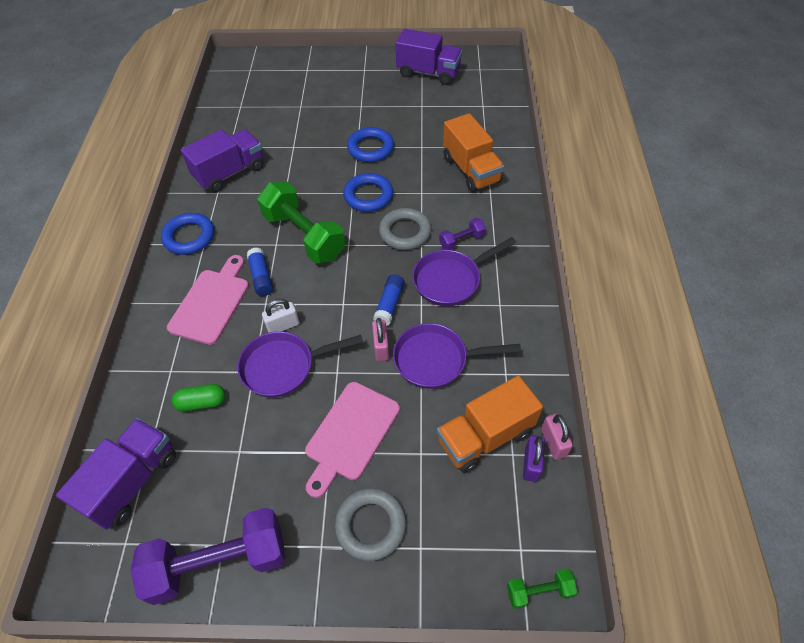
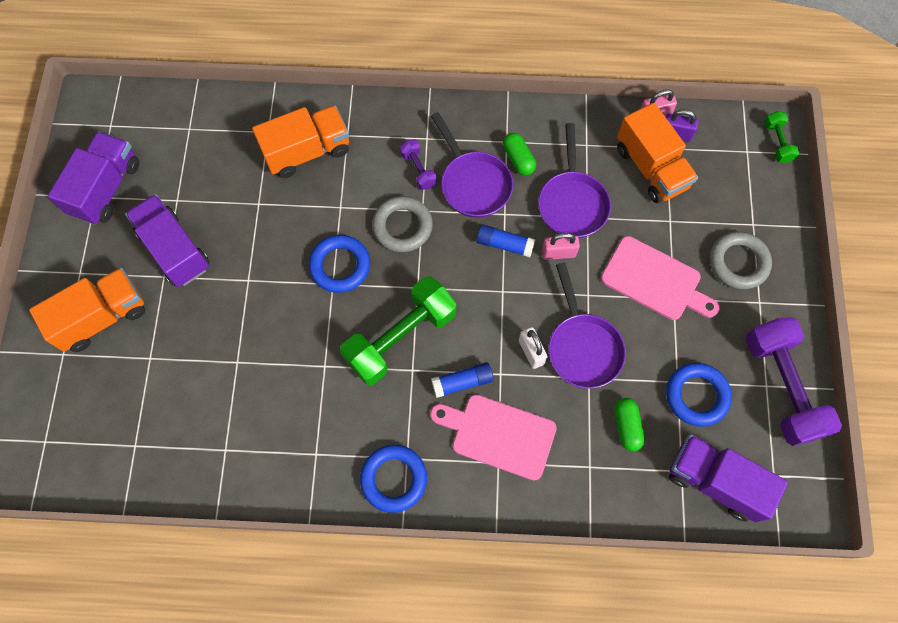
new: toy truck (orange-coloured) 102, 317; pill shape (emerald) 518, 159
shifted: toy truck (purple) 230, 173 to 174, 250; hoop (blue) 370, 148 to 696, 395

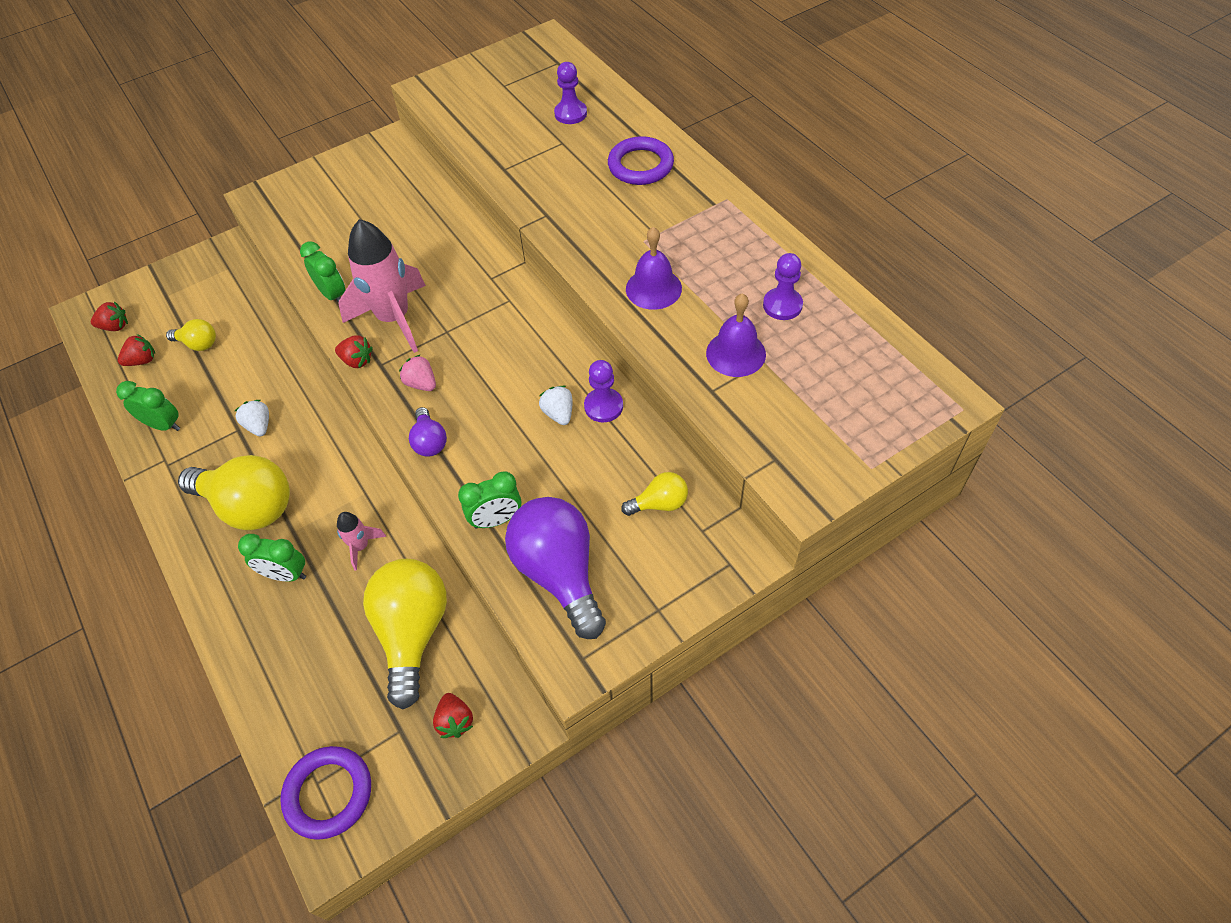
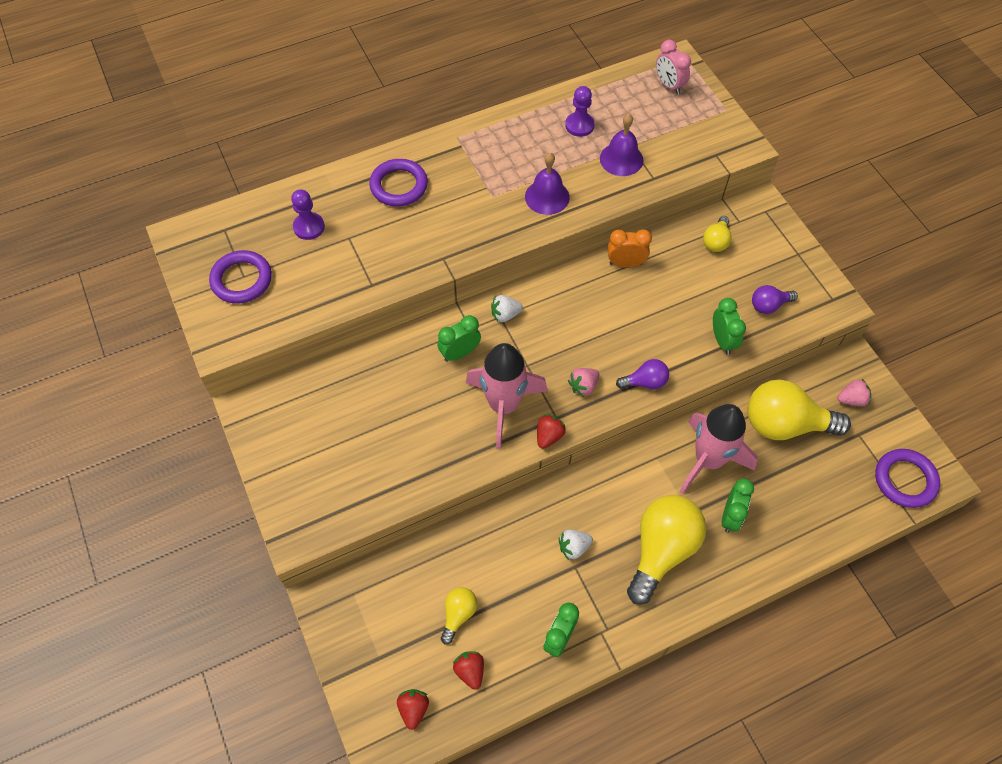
new: hoop (purple) 242, 280; bedside clock (rosy) 669, 85
shifted: bedside clock (emerald) 333, 294 to 460, 353; strawberry (white) 558, 413 to 505, 315
swapped: game pawn (purple) 603, 406 to bedside clock (orange-coloured) 625, 263
repainted: strawberry (crimson) 455, 721 to strawberry (rosy) 851, 399
rotated: lightbulb (golden) 659, 503 = 716, 241 150 degrees counterclockwise
scaled: rocket (rosy) 361, 546 = 708, 460 x2.16; lightbulb (purple) 559, 573 = 769, 305 x0.49

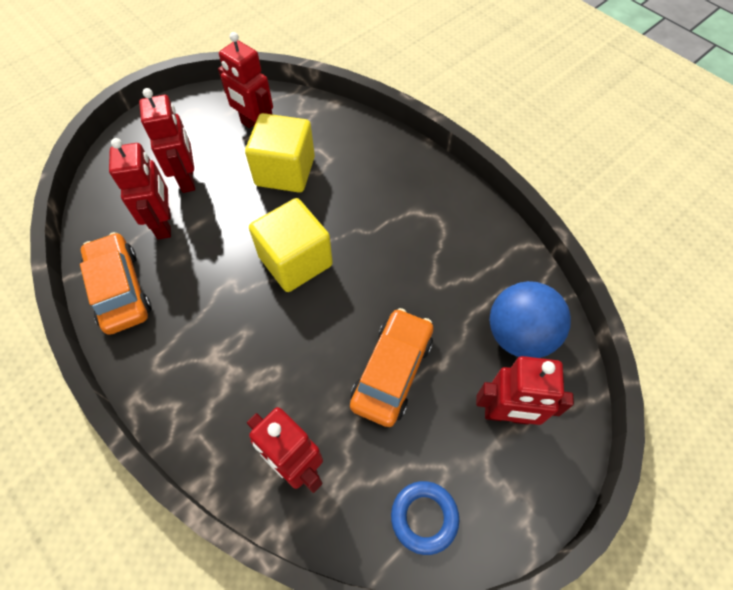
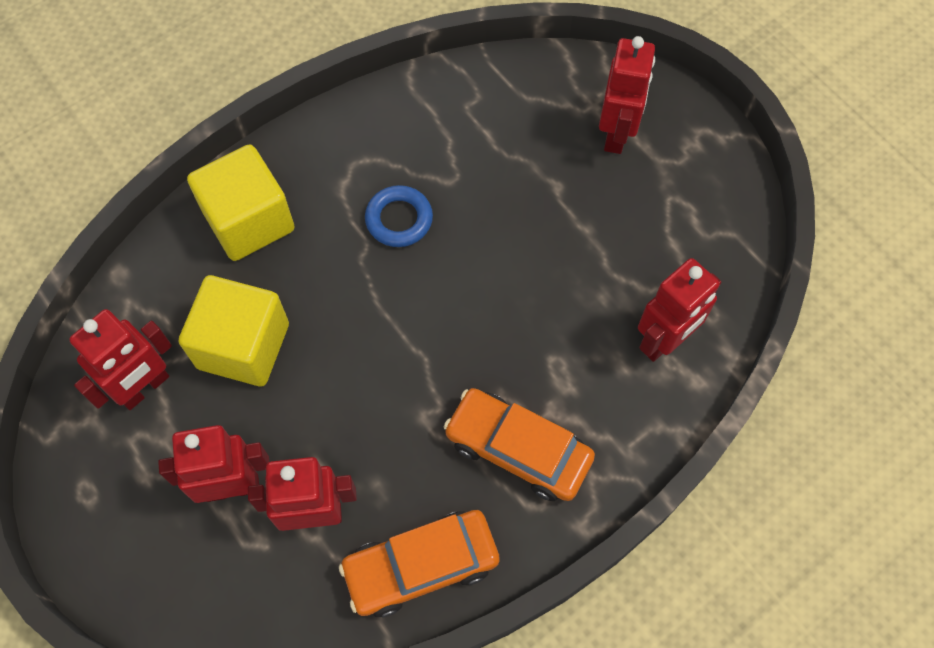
gone: play ball (blue) 519, 335
shifted: cube (golden) 295, 261 to 249, 221; car (orange-coloured) 392, 371 to 518, 449; hoop (blue) 424, 517 to 399, 219

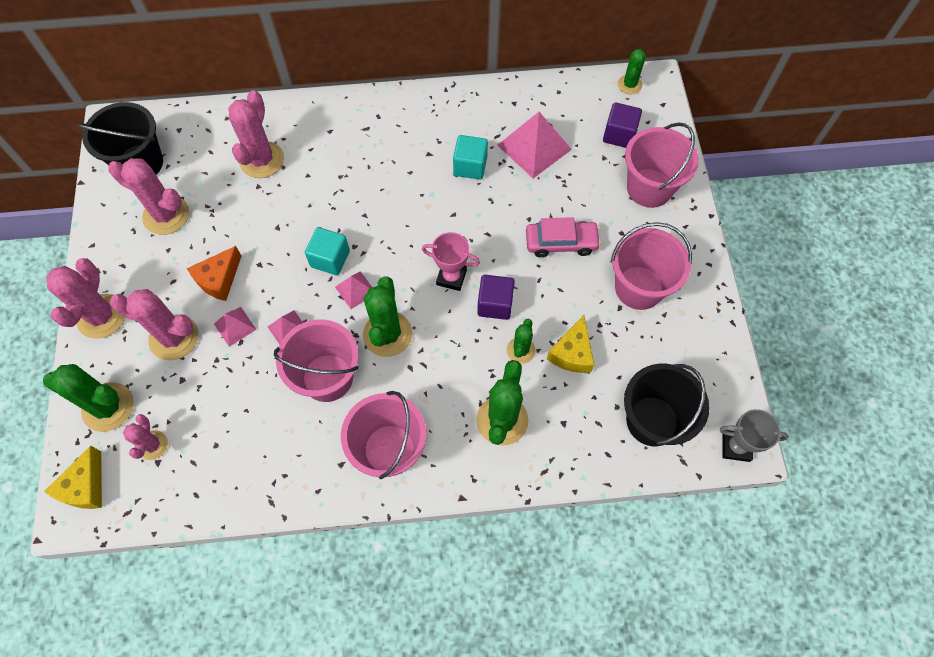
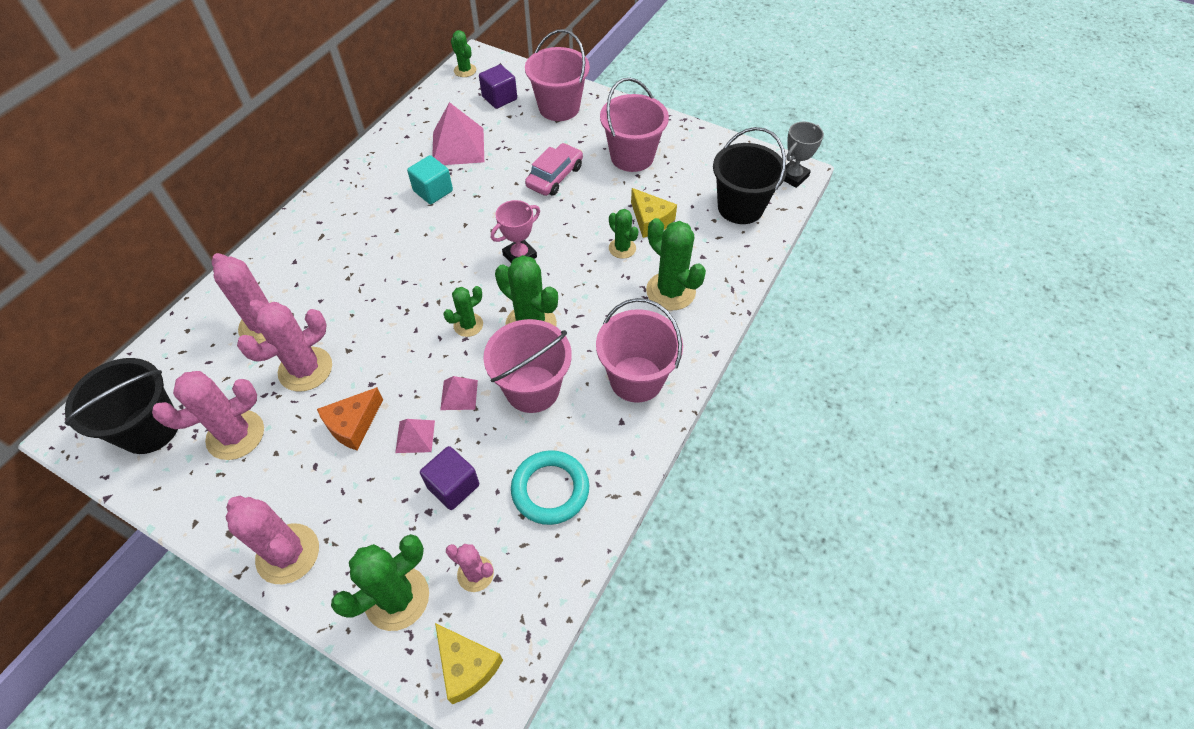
gone: cube (teal) 330, 259
new: hoop (teal) 550, 489
shifted: saguaro cactus (rosy) 174, 337 to 305, 369; cube (purple) 495, 304 to 453, 486
swapped: solid pyramid (rosy) 355, 290 to saguaro cactus (emerald) 468, 325
rotated: cheese (orange-coloured) 219, 279 = 353, 424 60 degrees clockwise

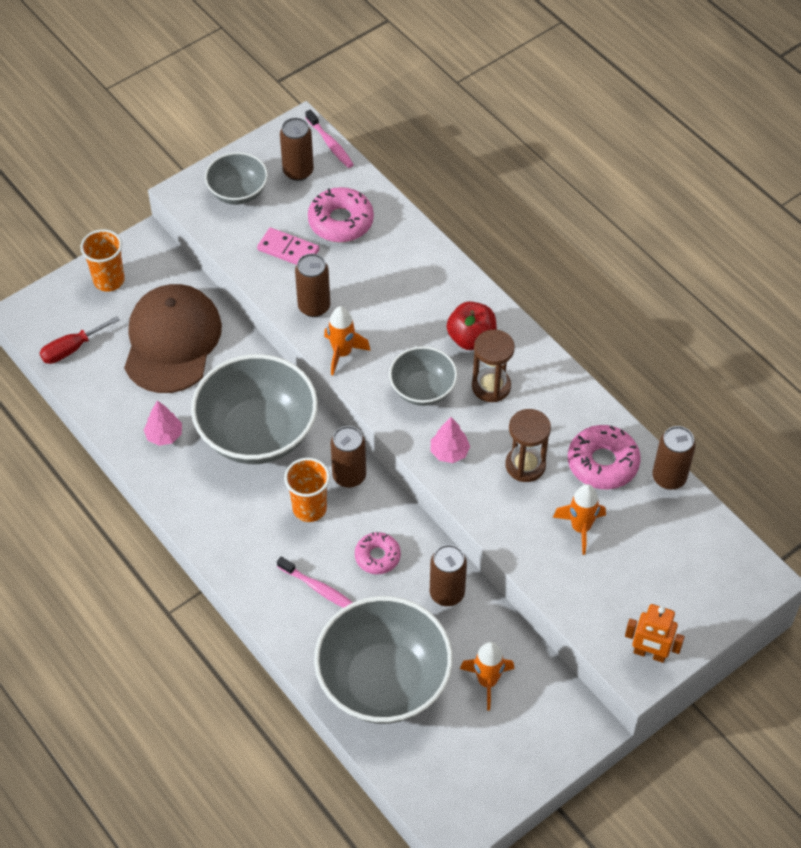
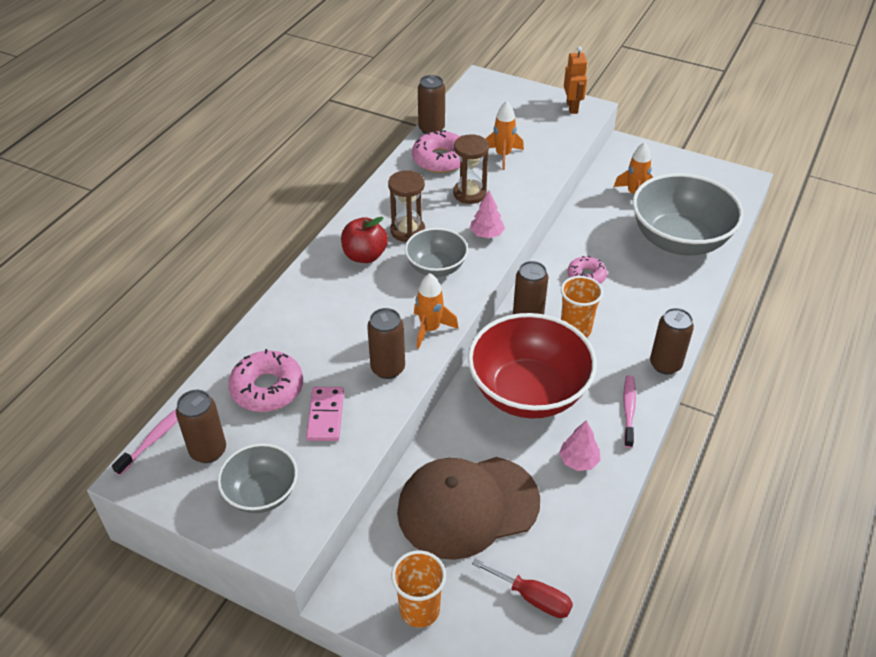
shifted: dental brush (rosy) 319, 589 to 629, 410; tin (brown) 447, 593 to 665, 364
repainted: deep dish (gray) 257, 433 to deep dish (crimson) 528, 392

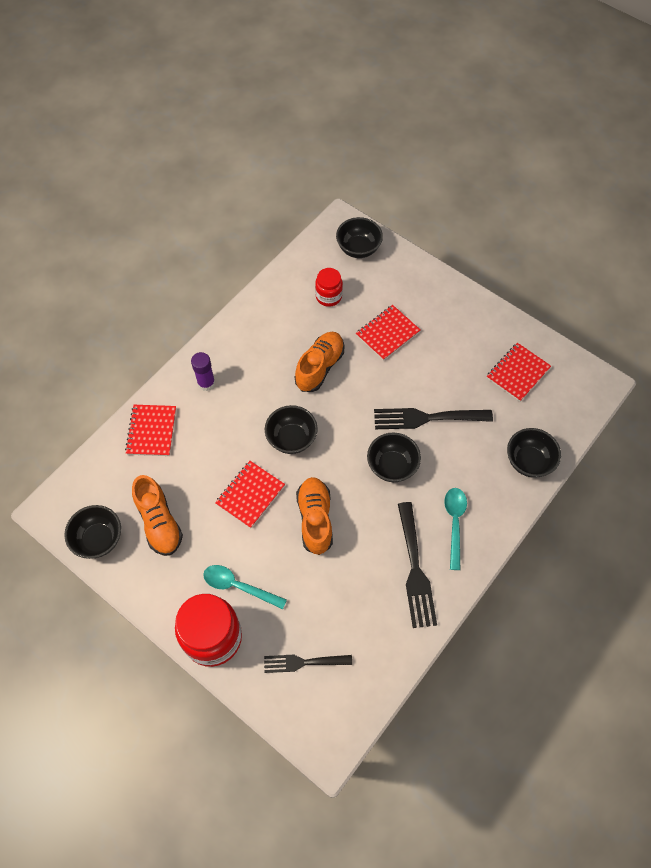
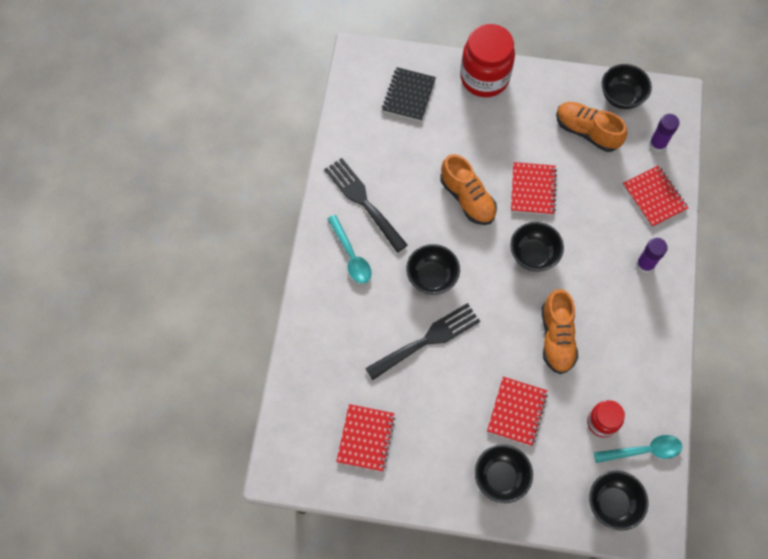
new: glue stick (purple) 657, 144
shifted: teaspoon (teal) 239, 586 to 643, 451; deep dish (jet-black) 528, 461 to 500, 477
swapped: fork (jet-black) 303, 662 to notepad (jet-black) 408, 95

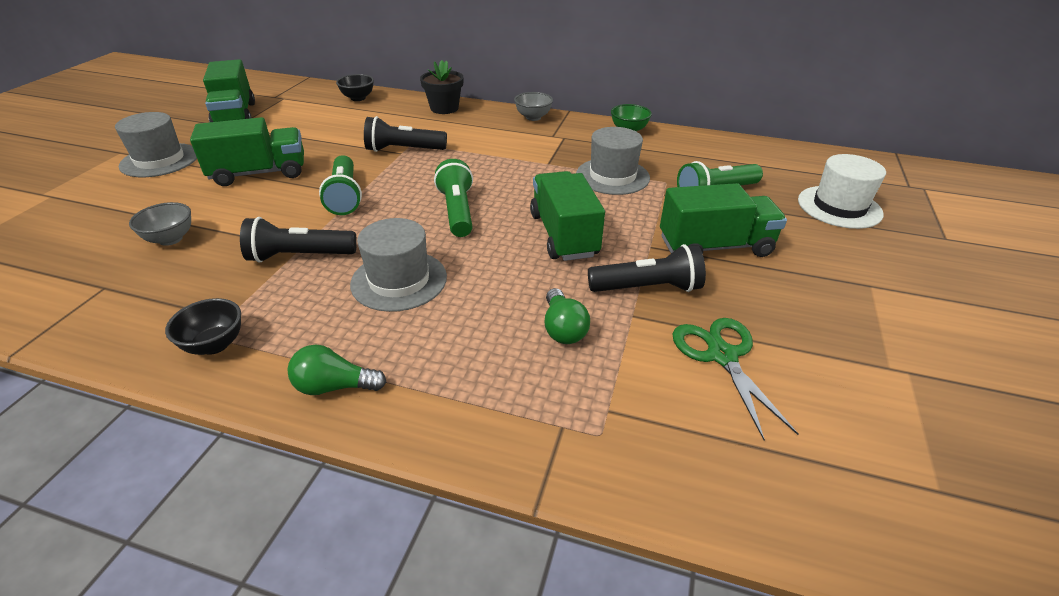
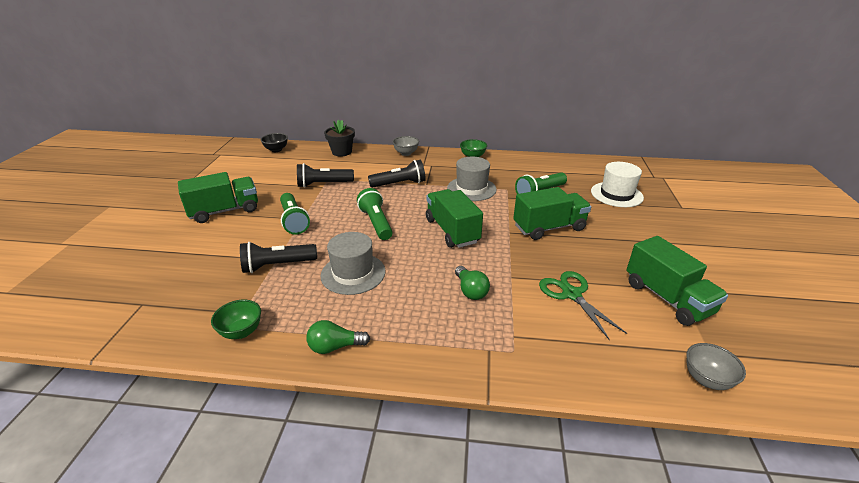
gone: hat (gray) 159, 160
shifted: deep dish (gray) 170, 239 to 706, 379; toy truck (emerald) 235, 115 to 667, 298; pocket torch (jet-black) 647, 288 to 399, 184
repainted: deep dish (jet-black) 215, 344 to deep dish (emerald) 241, 332

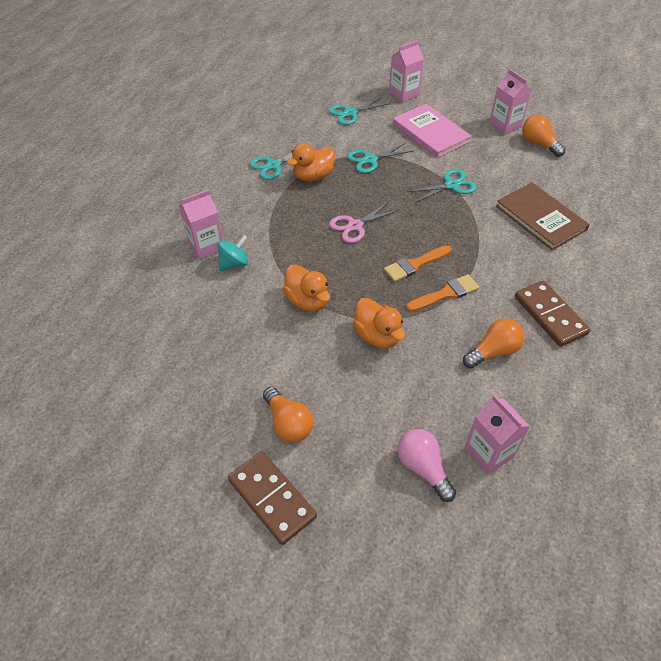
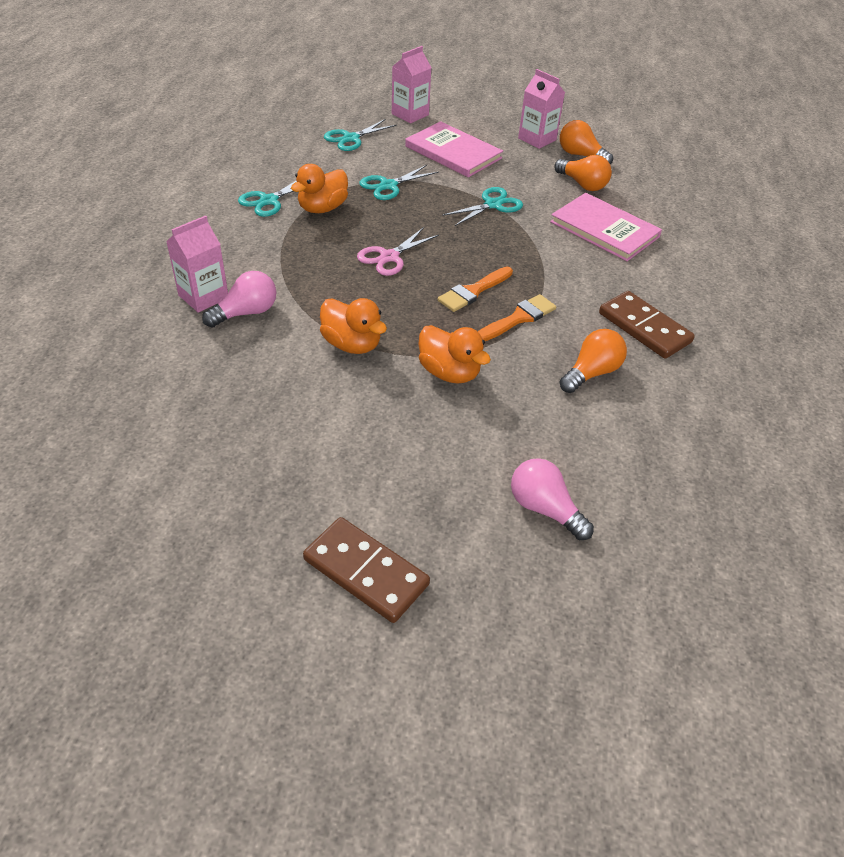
gone: carton (rosy) 489, 452
shifted: lightbulb (orange-coloured) 288, 423 to 582, 184
swapped: spinning top (teal) 234, 263 to lightbulb (rosy) 246, 313
repainted: hardback (brown) 540, 218 to hardback (rosy) 604, 229

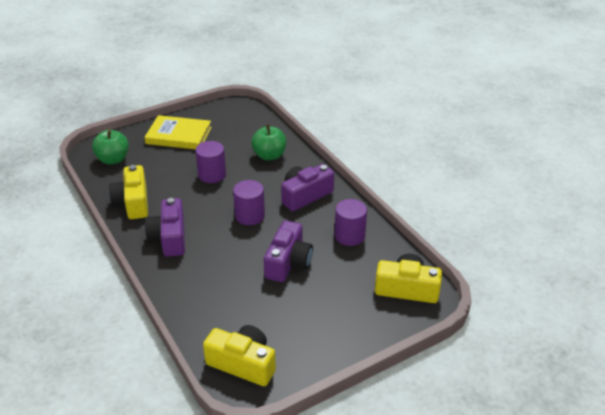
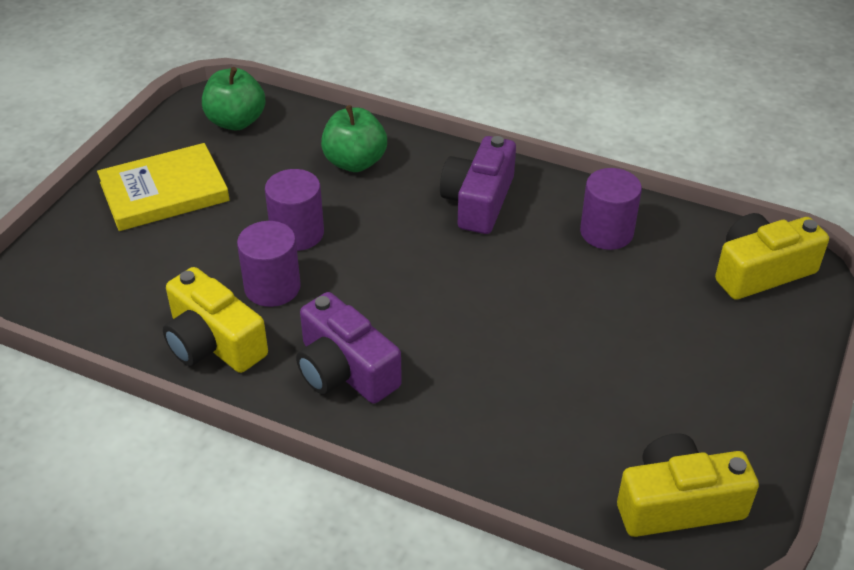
gone: compact camera (purple) 288, 262
shifted: apple fruit (emerald) 113, 159 to 236, 121; cylinder (purple) 250, 216 to 272, 287

